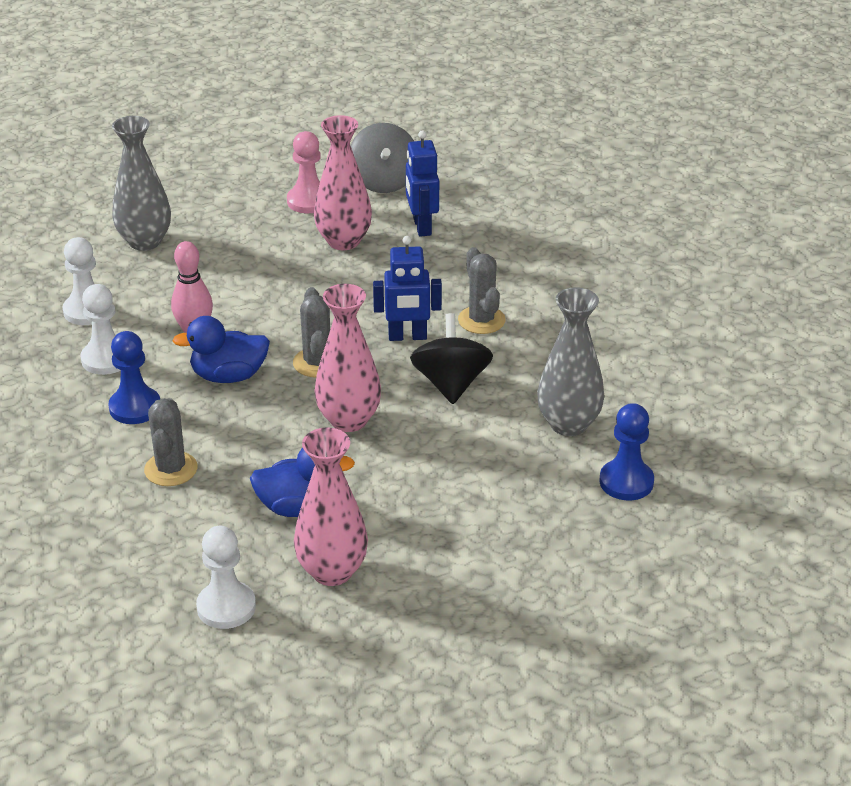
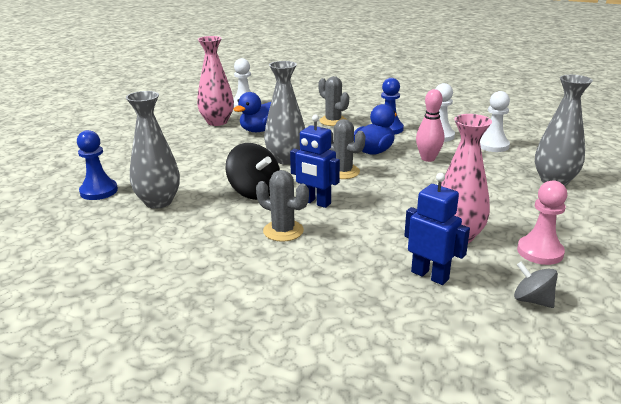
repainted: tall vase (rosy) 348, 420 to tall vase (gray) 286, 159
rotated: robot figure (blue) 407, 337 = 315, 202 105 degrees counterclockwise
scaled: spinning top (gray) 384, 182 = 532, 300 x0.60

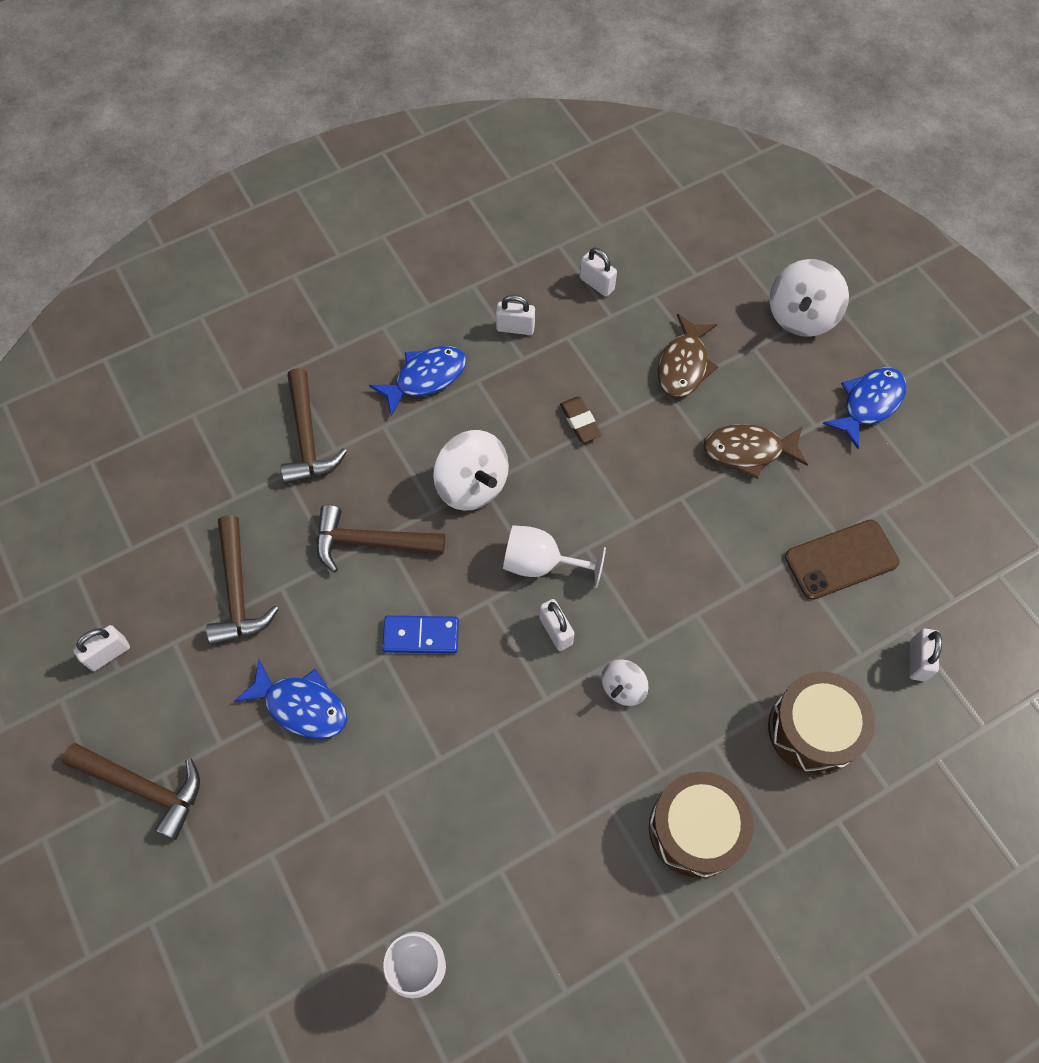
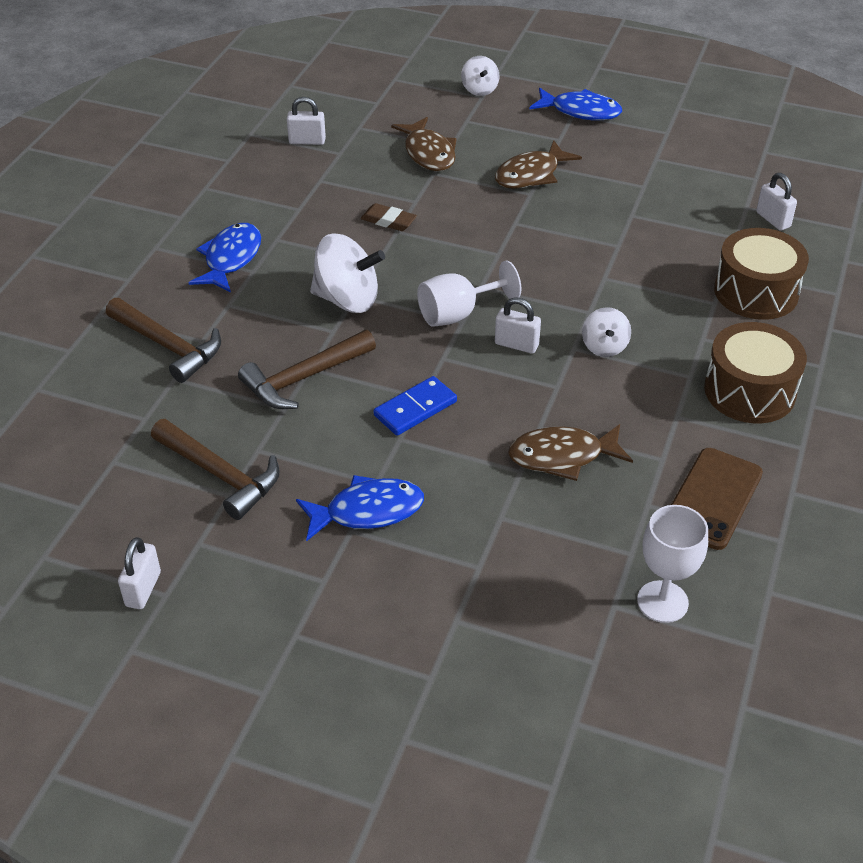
gone: hammer (brown) 143, 787; lock (white) 515, 328
new: toy fish (brown) 562, 456
shifted: smartphone (brown) 841, 560 to 713, 498
rotated: toy fish (blue) 868, 404 = 580, 111 105 degrees clockwise
scaled: spinning top (white) 801, 316 = 479, 89 x0.56

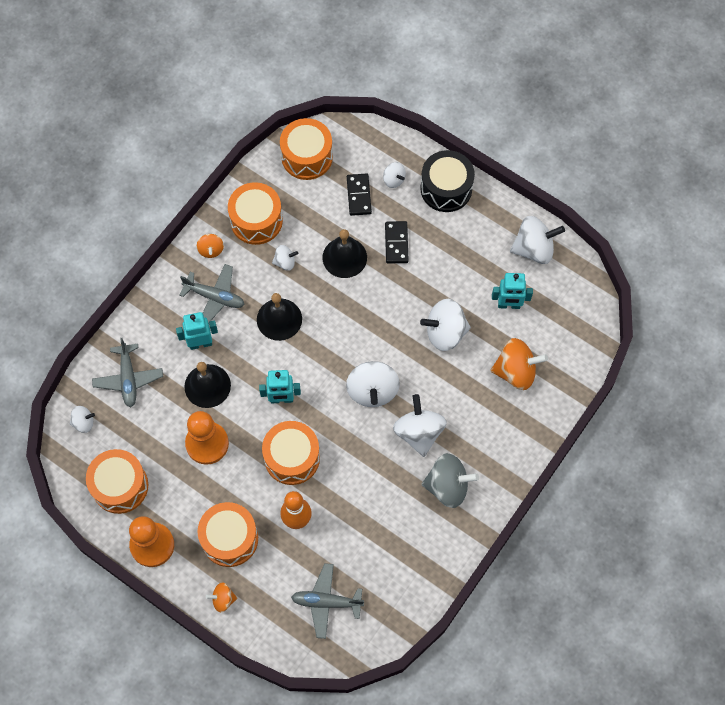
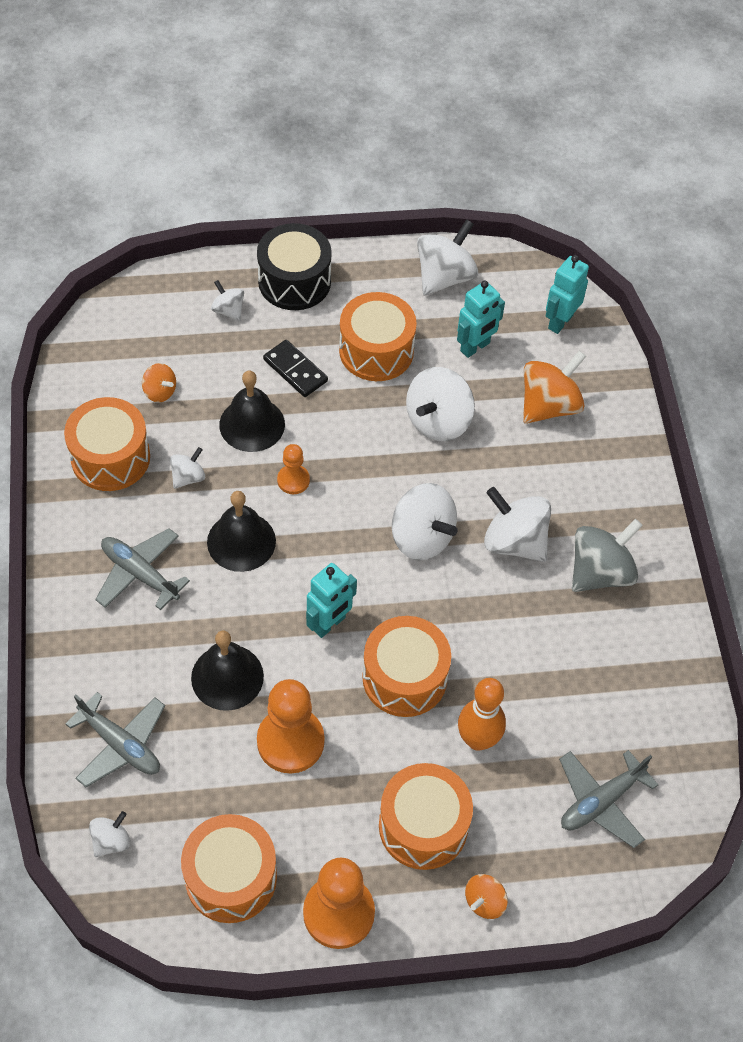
gone: domino tile (jet-black) 359, 195
new: game pawn (orange-coloured) 293, 480
shifted: robot figure (teal) 200, 343 to 560, 322; spinning top (orange-coloured) 211, 250 to 160, 392; toy drum (orange-coloured) 307, 157 to 376, 351
rotated: aeroplane (gray) 214, 297 = 140, 574 120 degrees counterclockwise; spinning top (white) 393, 180 = 228, 310 135 degrees counterclockwise

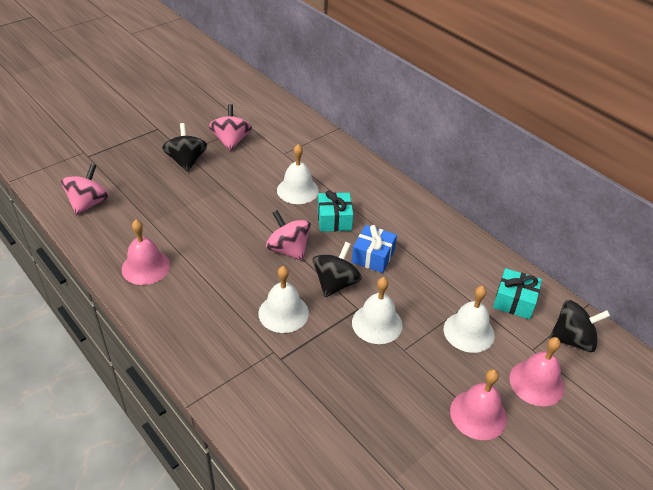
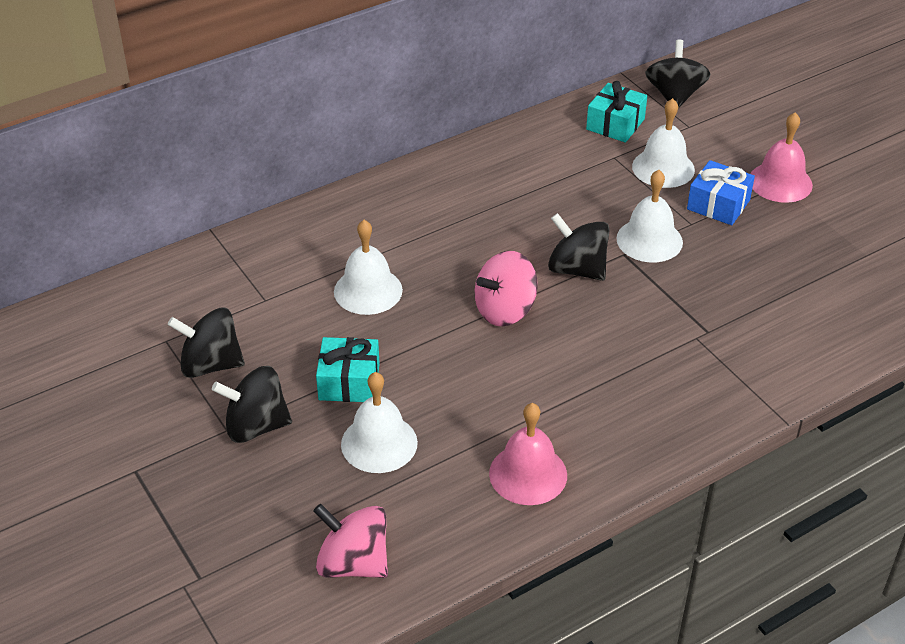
gone: bell (rosy) 536, 382
shifted: bell (white) 283, 313 to 379, 443; present (teal) 334, 220 to 349, 382; present (blue) 373, 256 to 718, 204
repainted: spinning top (rosy) 231, 141 to spinning top (jet-black) 210, 364

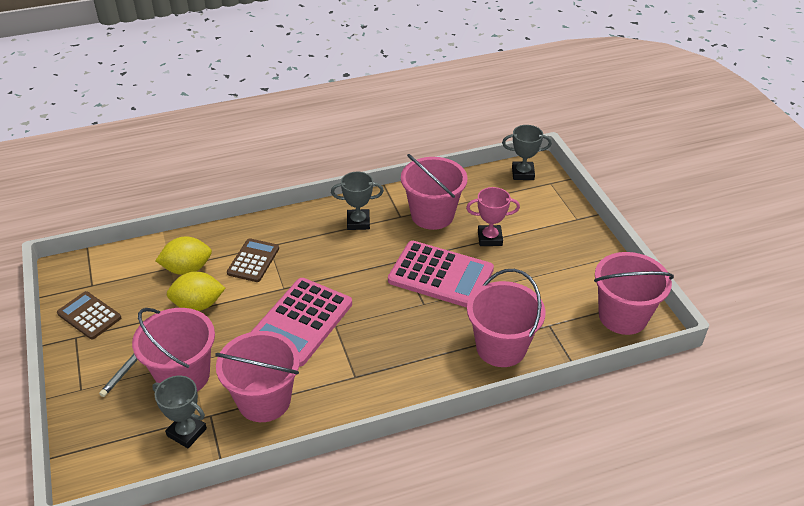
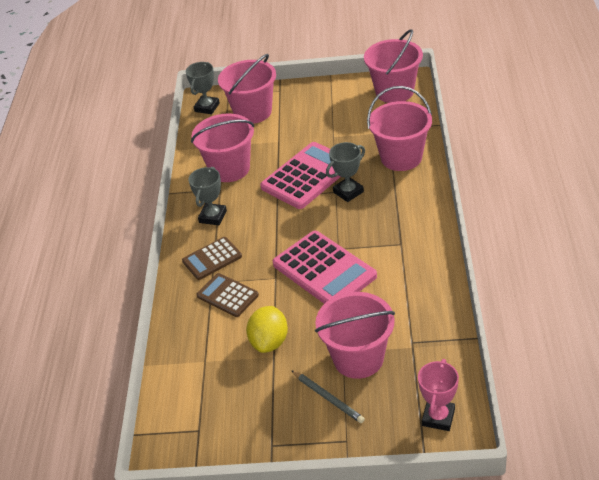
gone: lemon (golden) 187, 269
shifted: adding machine (brown) 89, 316 to 212, 259; award cup (gray) 187, 432 to 348, 192; sand bucket (rosy) 264, 400 to 253, 112; award cup (rosy) 489, 238 to 438, 417

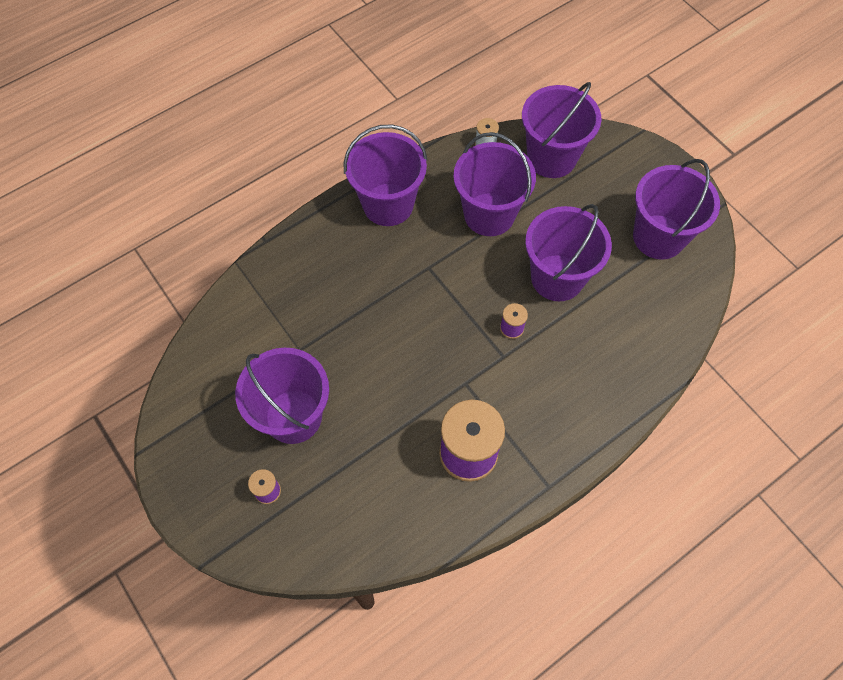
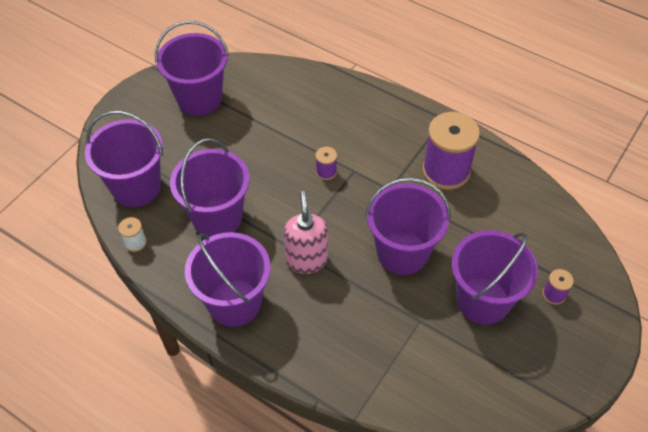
new: soap pump (rosy) 306, 260
shifted: sand bucket (purple) 557, 278 to 402, 253

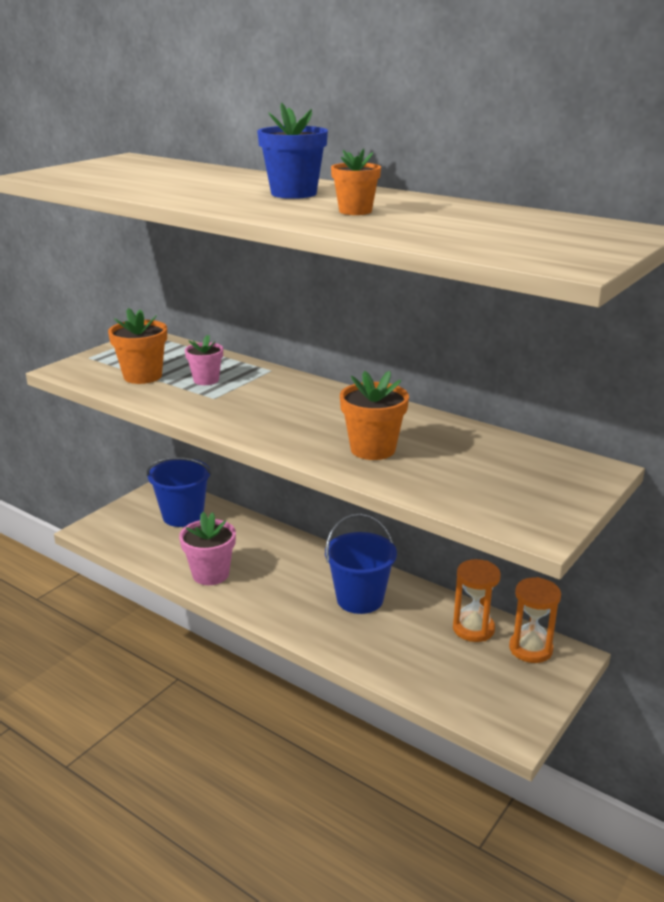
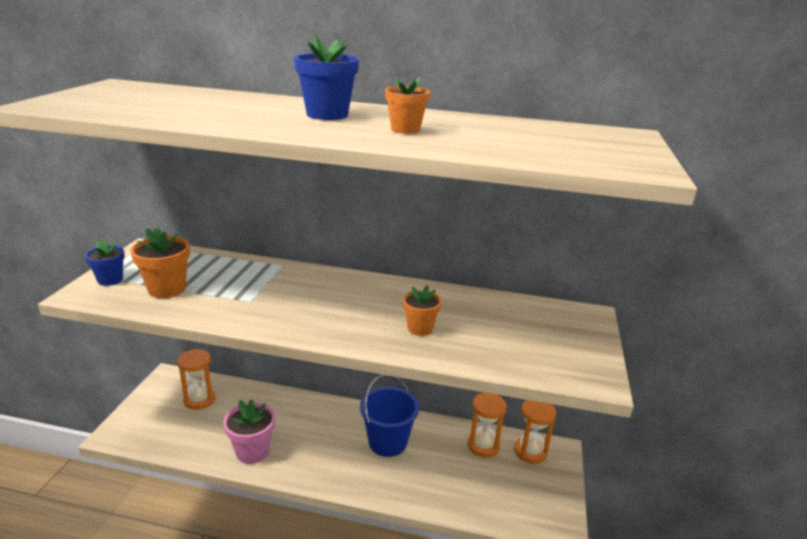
gone: potted plant (rosy) 206, 380
new: potted plant (blue) 110, 280
swapped: sand bucket (blue) 183, 516 to sandglass (orange-coloured) 199, 400
scaled: potted plant (orange-coloured) 373, 449 = 420, 328 x0.66

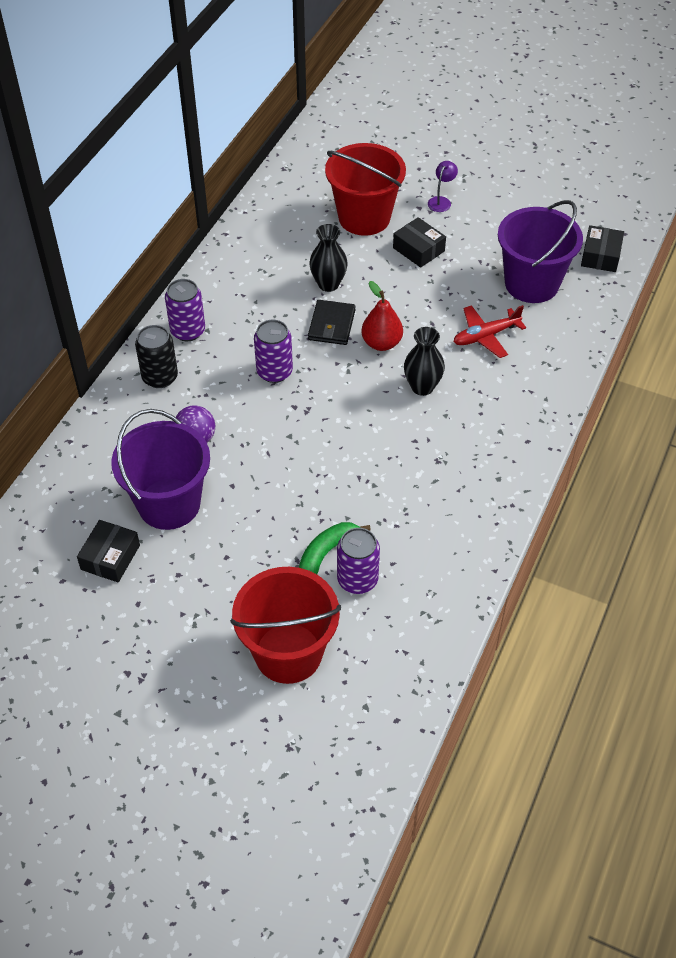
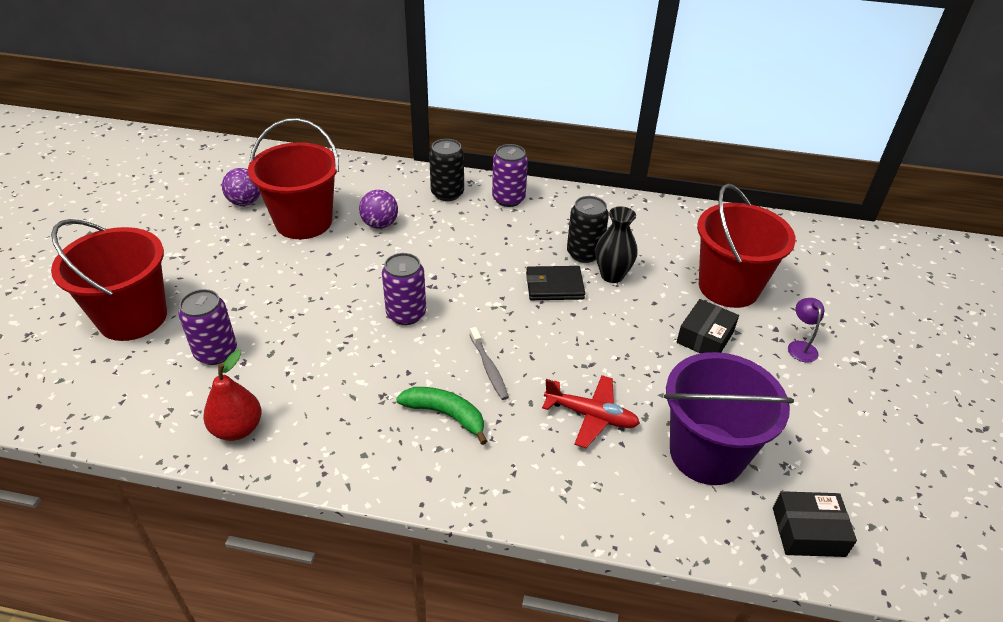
new: tin (jet-black) 584, 253
shifted: tin (purple) 274, 372 to 406, 314; banana fruit (emerald) 326, 553 to 446, 415; toy pear (crimson) 381, 343 to 237, 429
swapped: package (jet-black) 110, 557 to play ball (purple) 245, 202; tall vase (jet-black) 422, 387 to dental brush (gray) 489, 368
repainted: sand bucket (purple) 169, 504 to sand bucket (crimson) 304, 222
rotated: reading lamp (purple) 441, 201 = 800, 346 105 degrees counterclockwise; aeroplane (crimson) 485, 336 = 591, 416 150 degrees clockwise

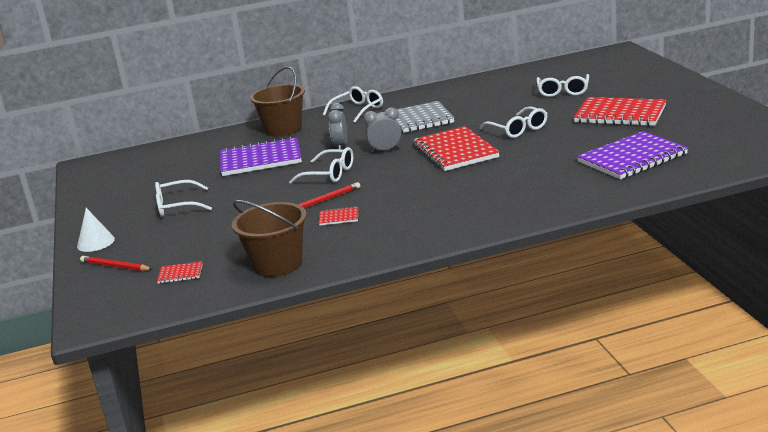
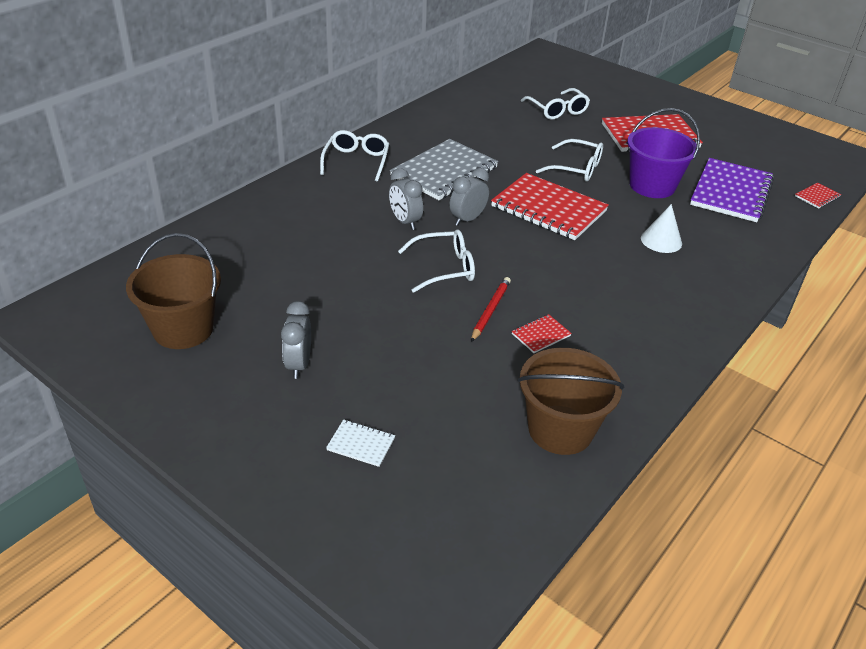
gone: lead pencil (crimson) 115, 266; notepad (purple) 261, 159
new: notepad (white) 361, 444; sand bucket (purple) 652, 186
shifted: cone shape (white) 95, 242 to 661, 240; notepad (crimson) 180, 274 to 817, 197; sand bucket (brown) 283, 129 to 183, 329
swapped: spectacles (white) 177, 206 to bedside clock (gray) 298, 364

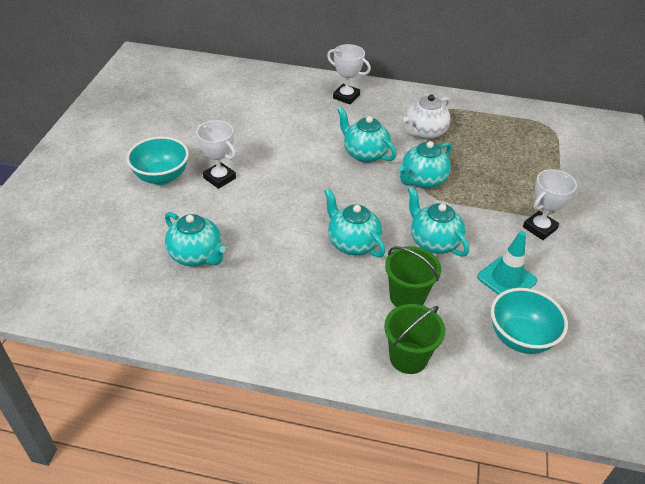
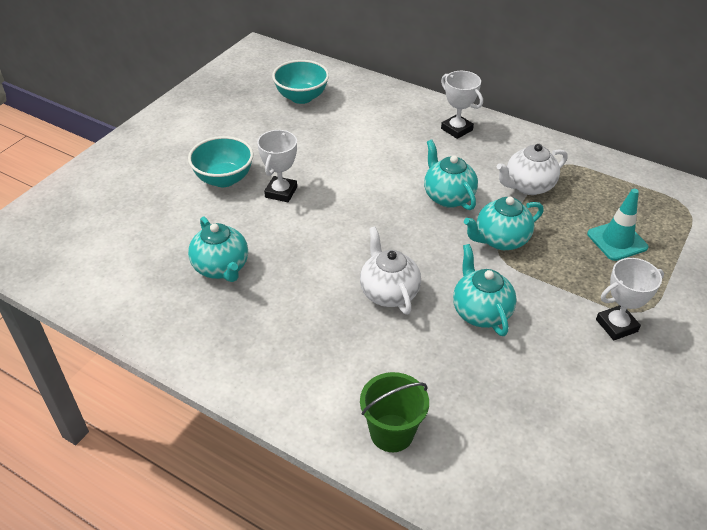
gone: sand bucket (emerald) 407, 297
shifted: road cone (teal) 506, 279 to 617, 241; deep dish (teal) 520, 337 to 301, 97
repainted: tea pot (teal) 352, 243 to tea pot (white) 388, 292
rotated: award cup (white) 219, 178 = 281, 192 45 degrees clockwise

